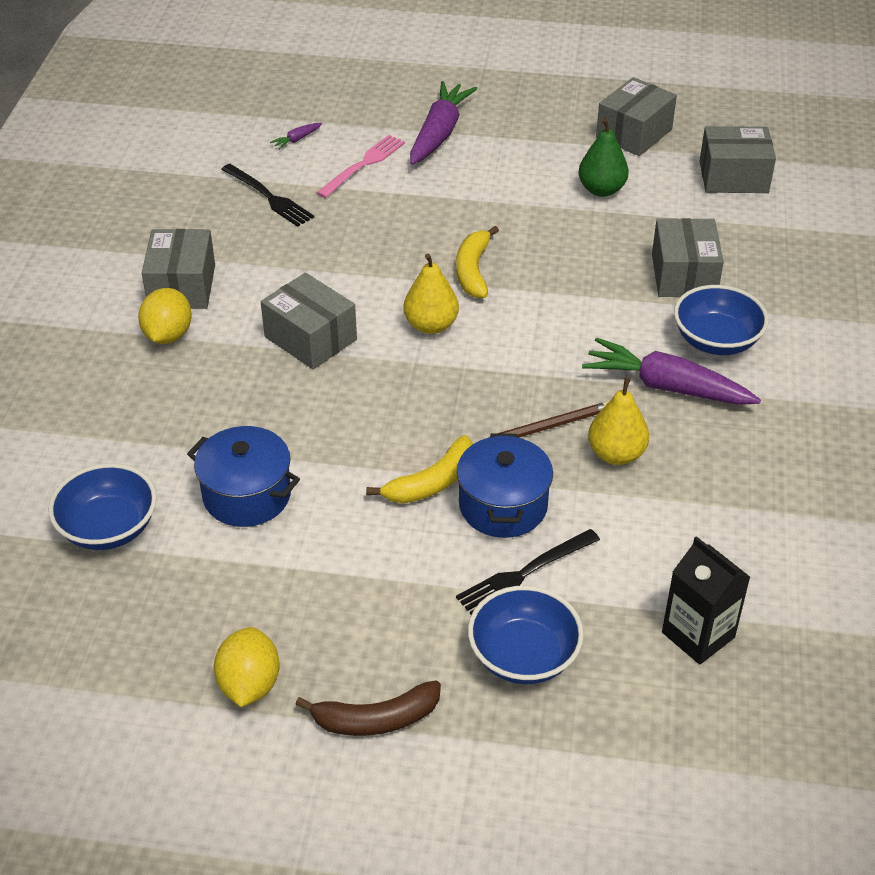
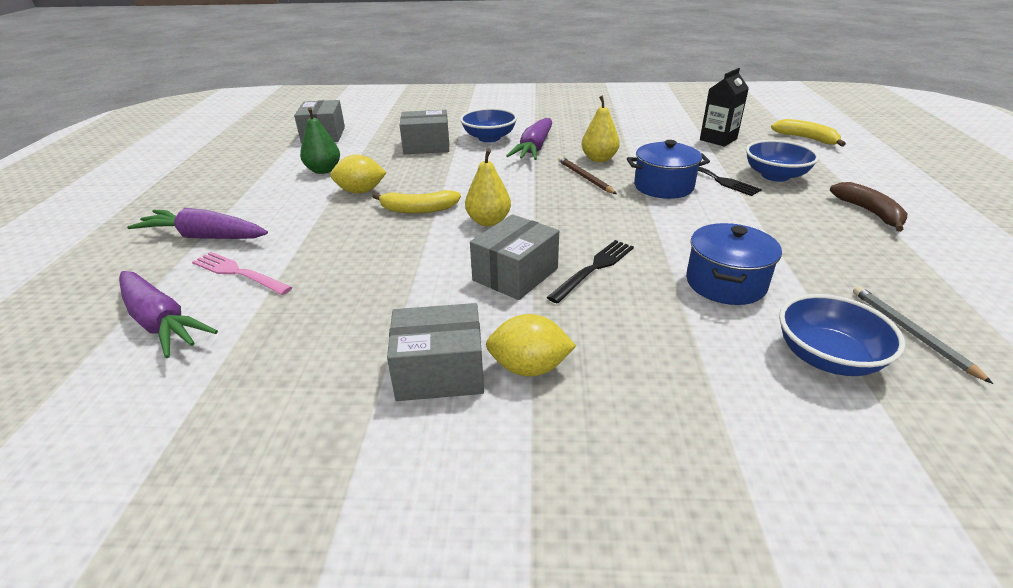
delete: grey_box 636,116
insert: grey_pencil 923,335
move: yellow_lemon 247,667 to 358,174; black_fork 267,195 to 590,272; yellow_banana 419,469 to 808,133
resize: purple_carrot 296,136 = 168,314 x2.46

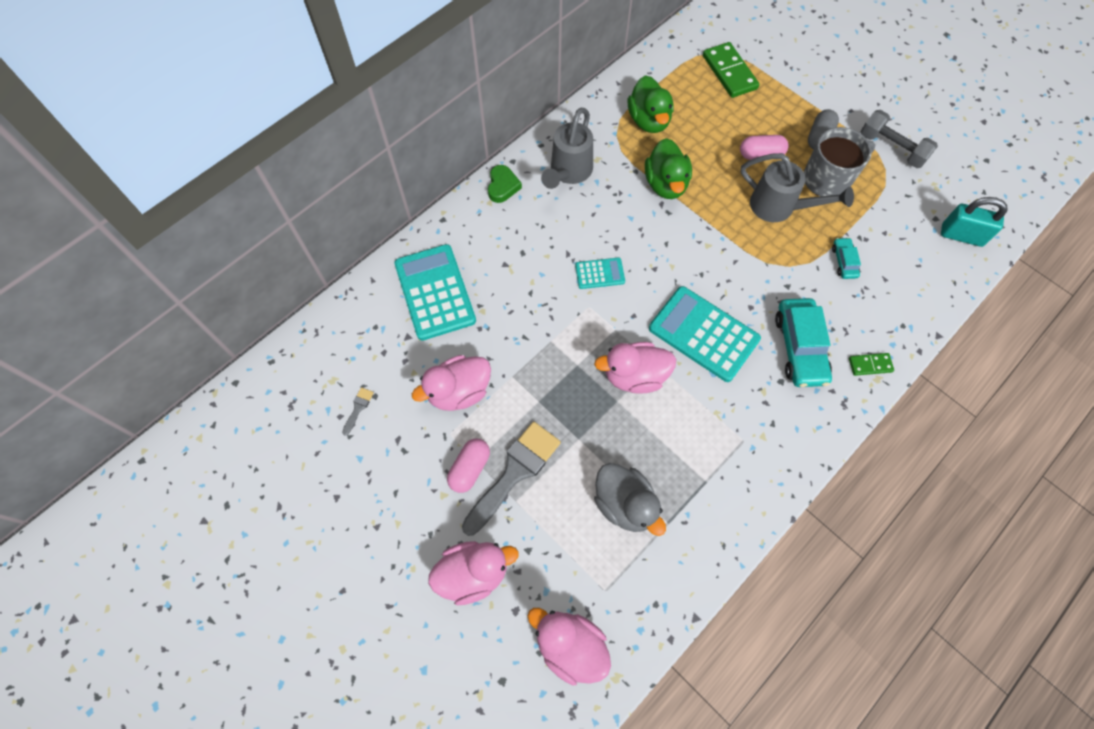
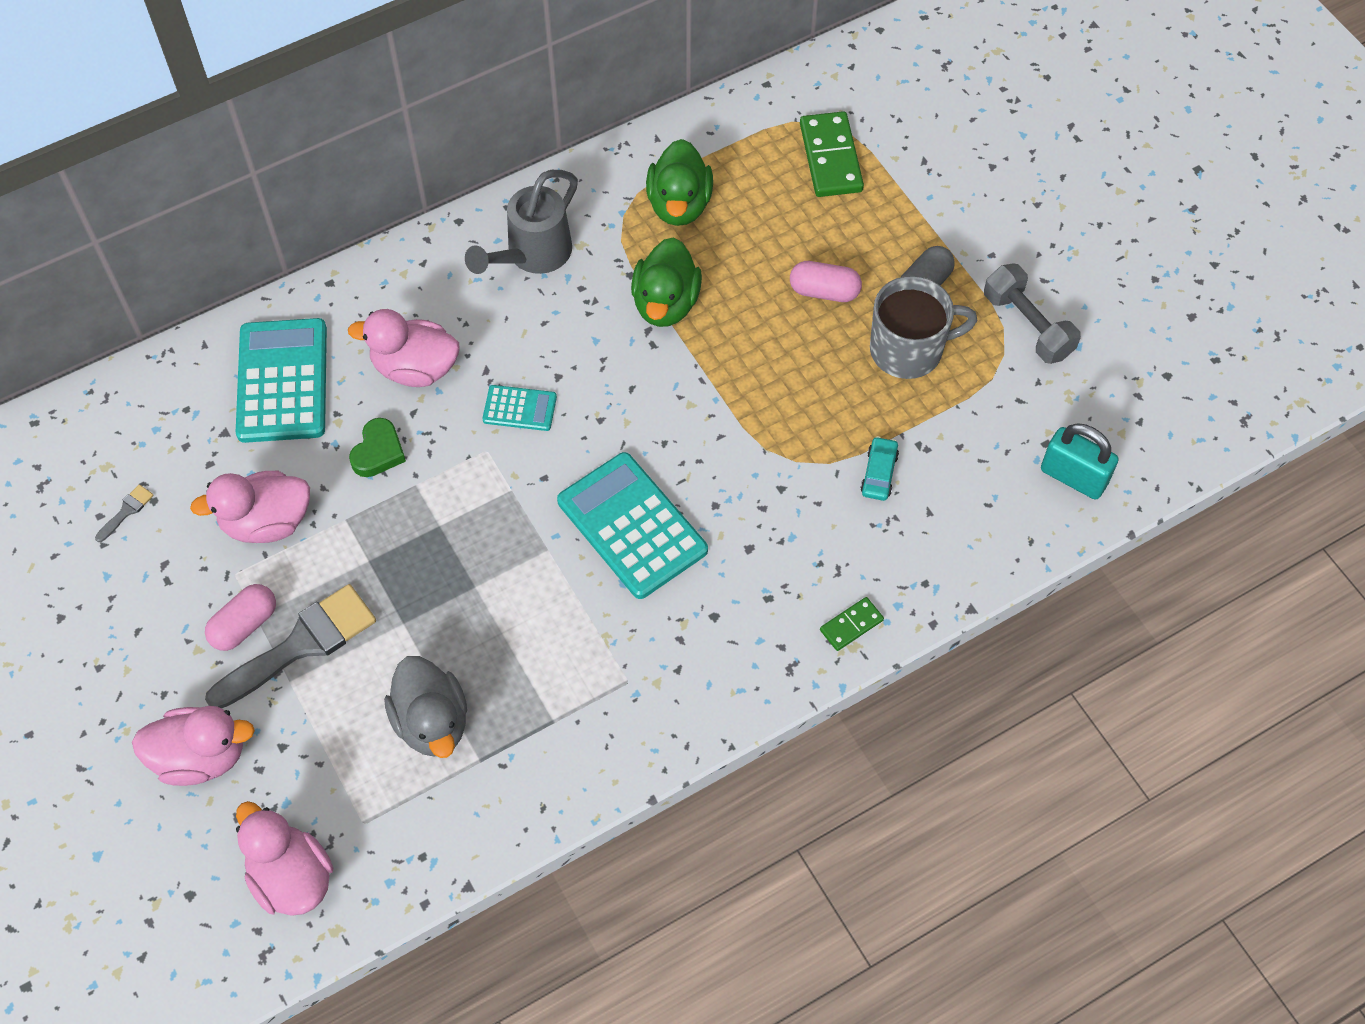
delete: grey_watering_can 797,187; turquoise_car 803,342
move: pink_duck 635,368 to 404,348; green_heart 505,184 to 377,447
rotate: green_domino 871,364 = 852,624 45 degrees counterclockwise

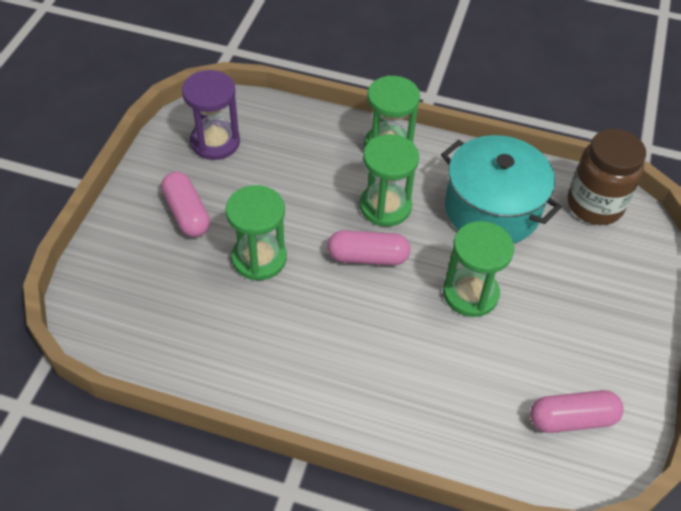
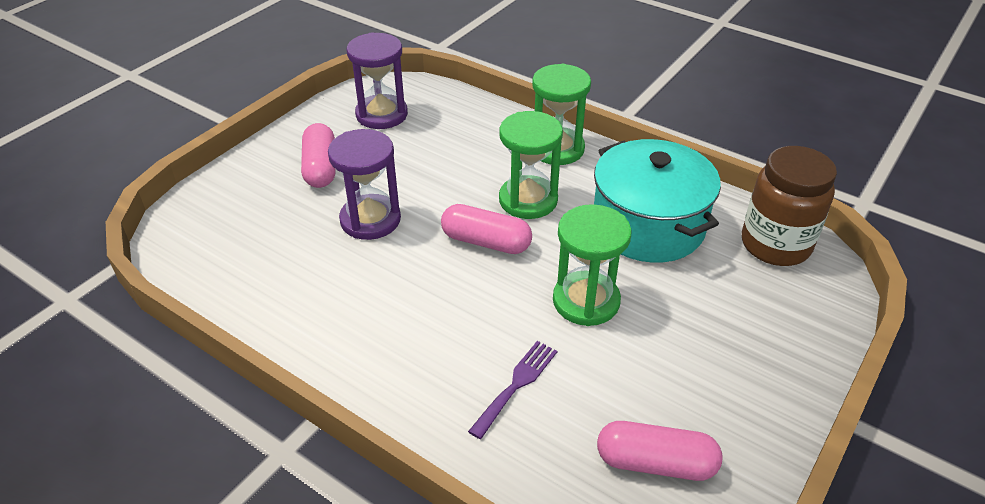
insert: purple_fork 512,390
recolor: green_hourglass 256,233 to purple_hourglass 364,184

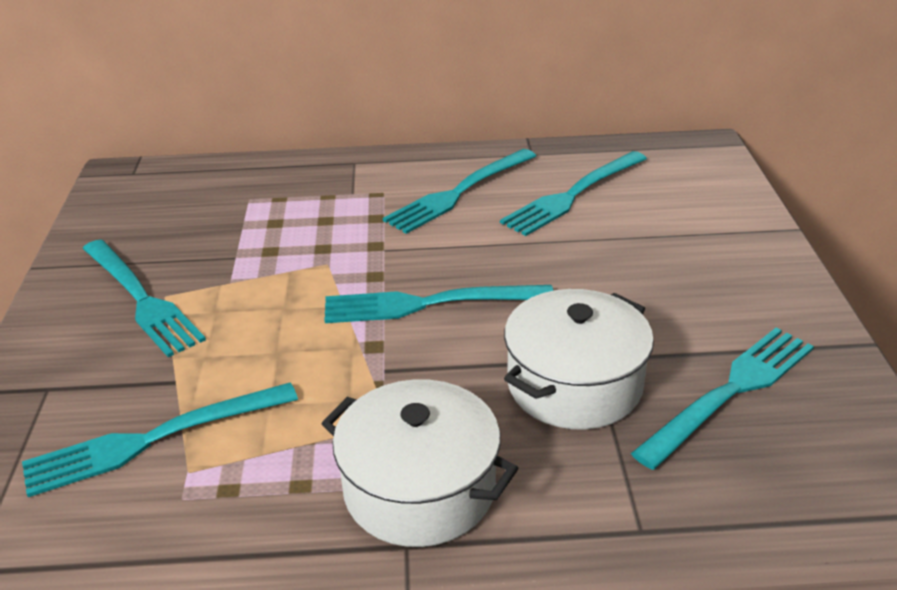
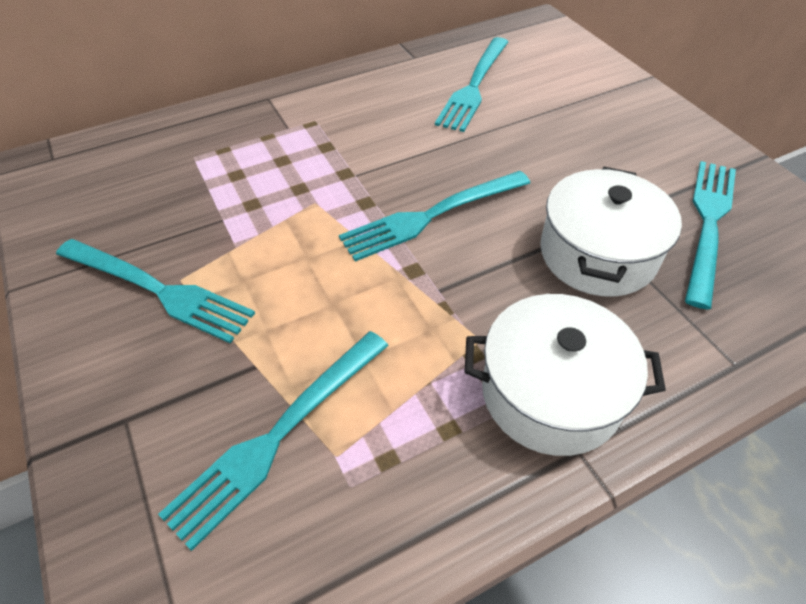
delete: turquoise_fork 459,191

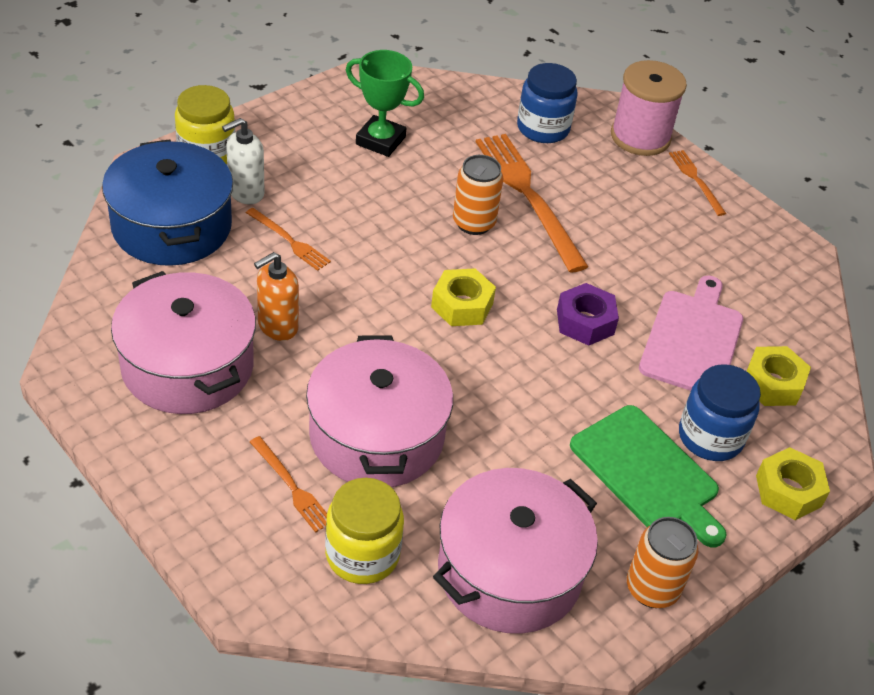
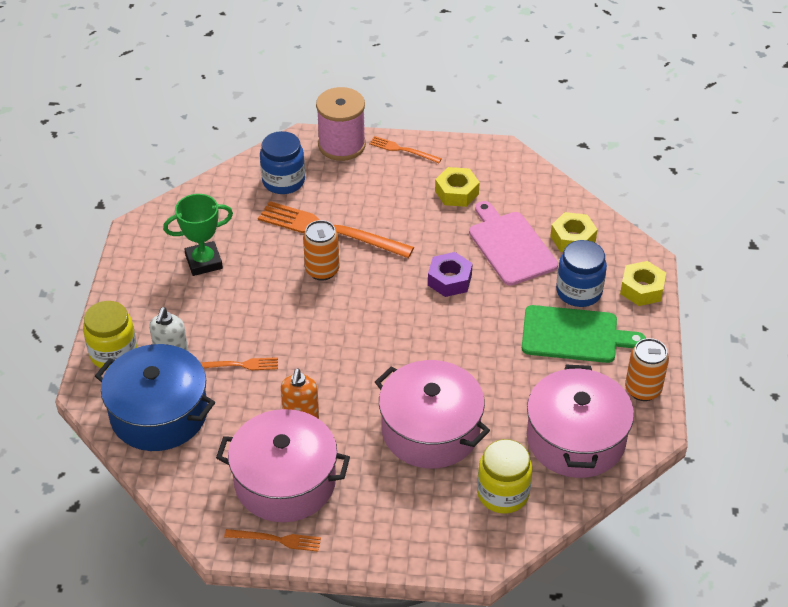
move: orange_fork 288,484 to 272,540; yellow_nut 463,297 to 457,187

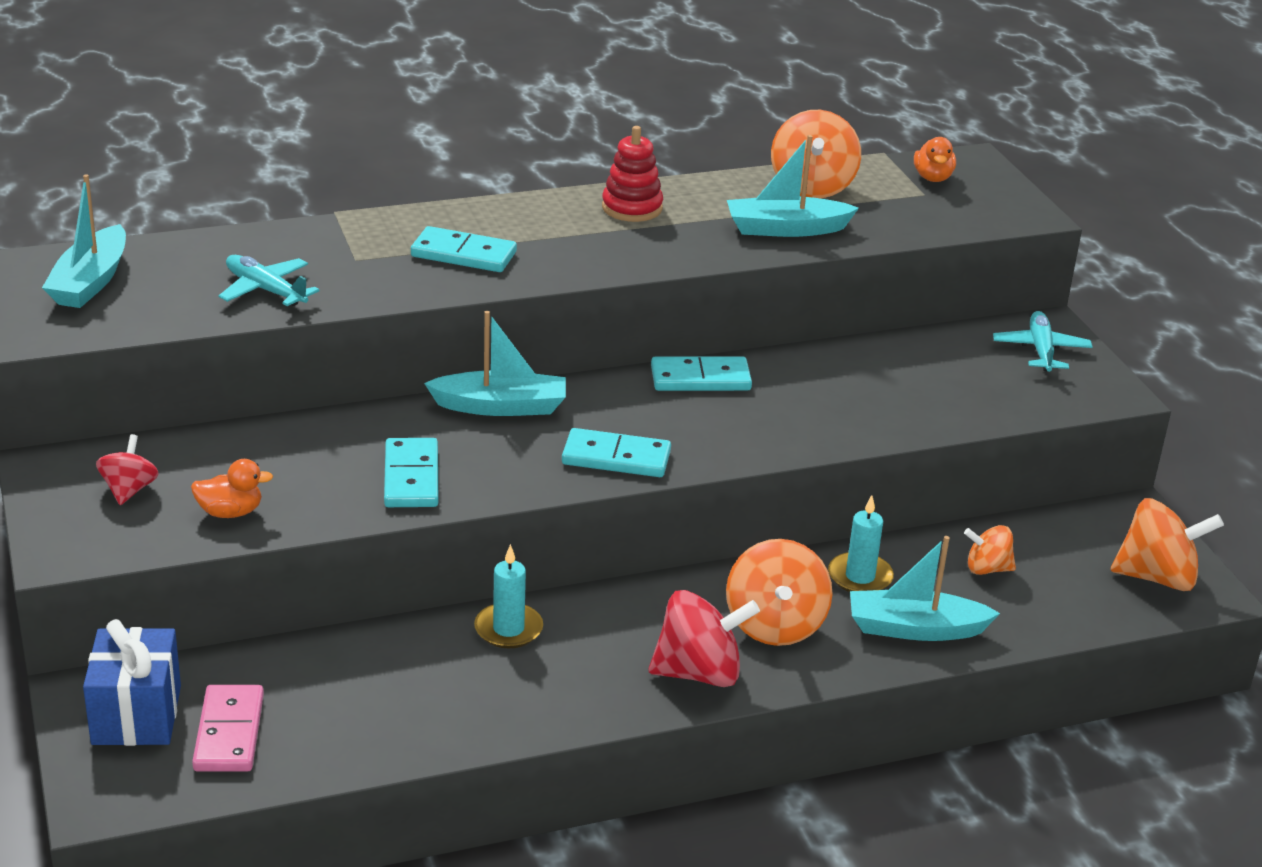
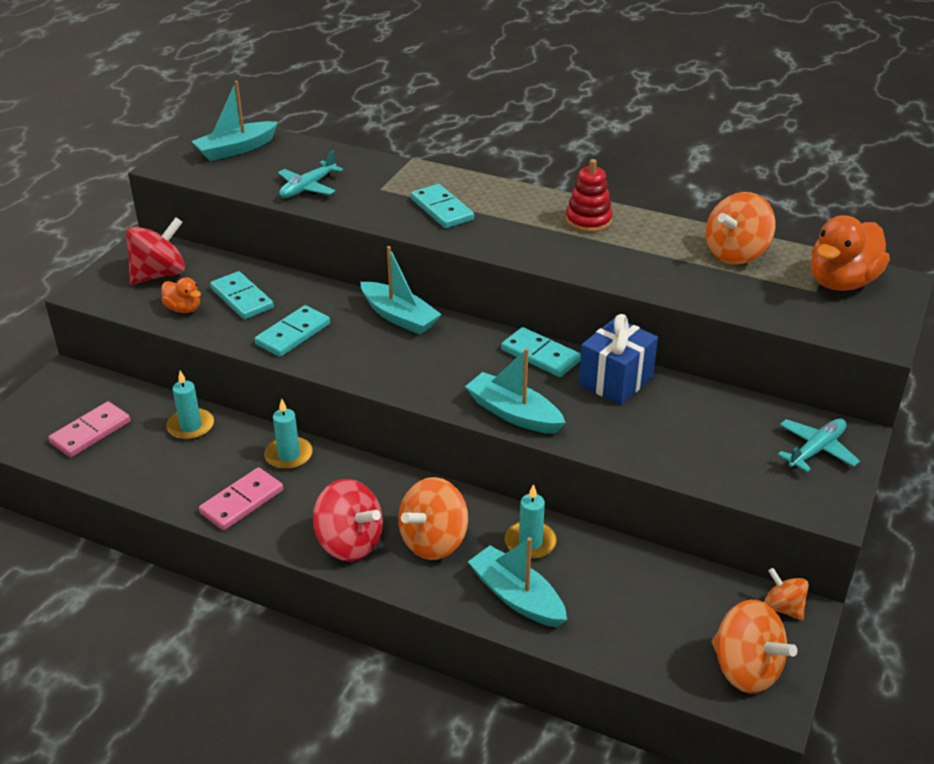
insert: turquoise_candle 190,405; pink_domino 241,498
move: turquoise_domino 616,452 to 242,295; turquoise_boat 793,186 to 515,391; blue_gift 132,682 to 618,359; orange_spinning_top 990,550 to 786,594
rotate: turquoise_plane 268,280 = 310,174 135 degrees counterclockwise
resize: red_spinning_top 127,469 = 155,250 x1.74; orange_duck 935,159 = 850,253 x1.92

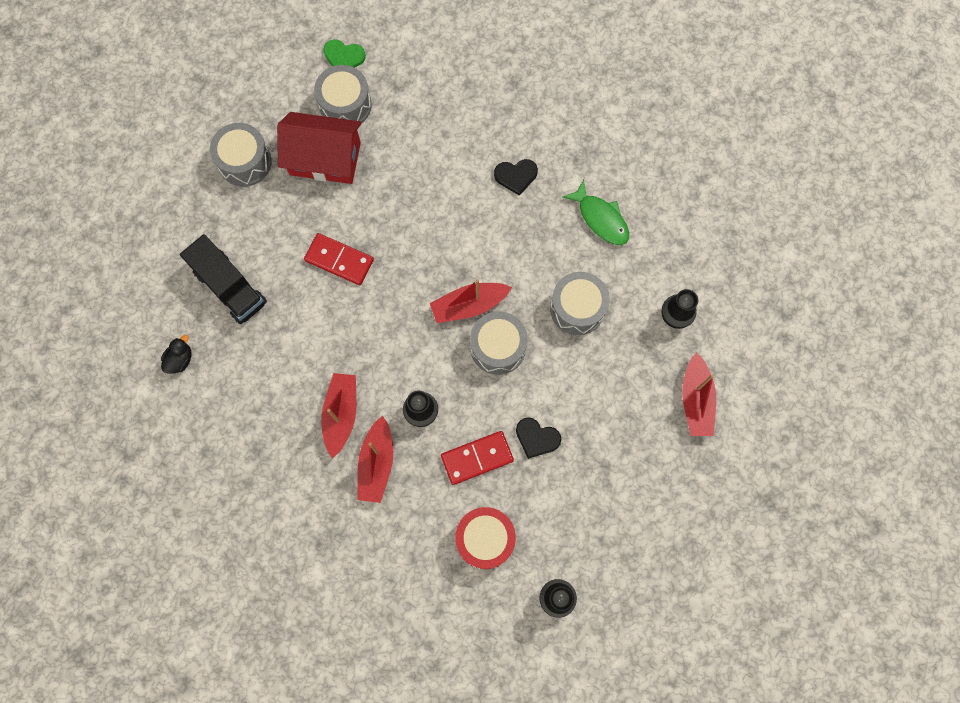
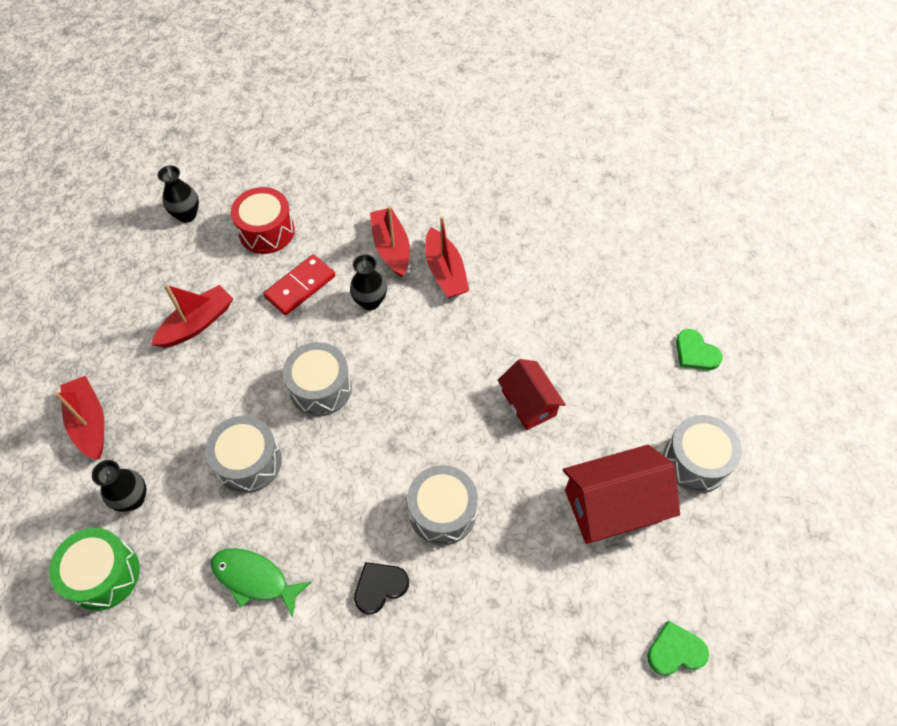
delete: black_duck 176,354; black_truck 223,279; black_heart 538,438
insert: green_drum 94,569; green_heart 699,349
move: red_boat 471,301 to 192,316; grey_drum 343,94 to 442,505
replace: red_domino 339,259 to red_house 532,394

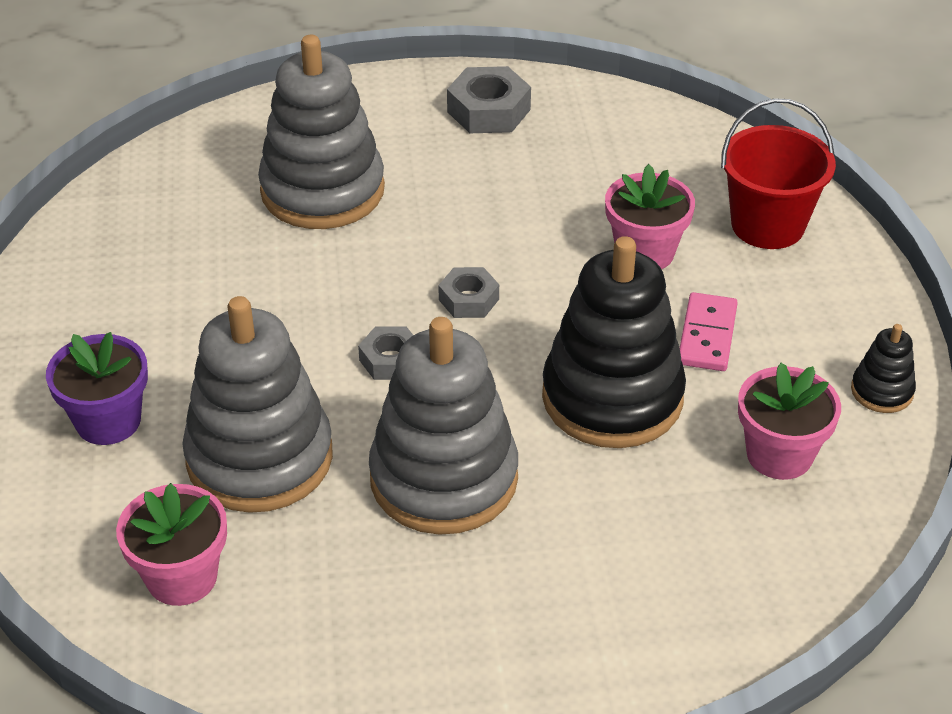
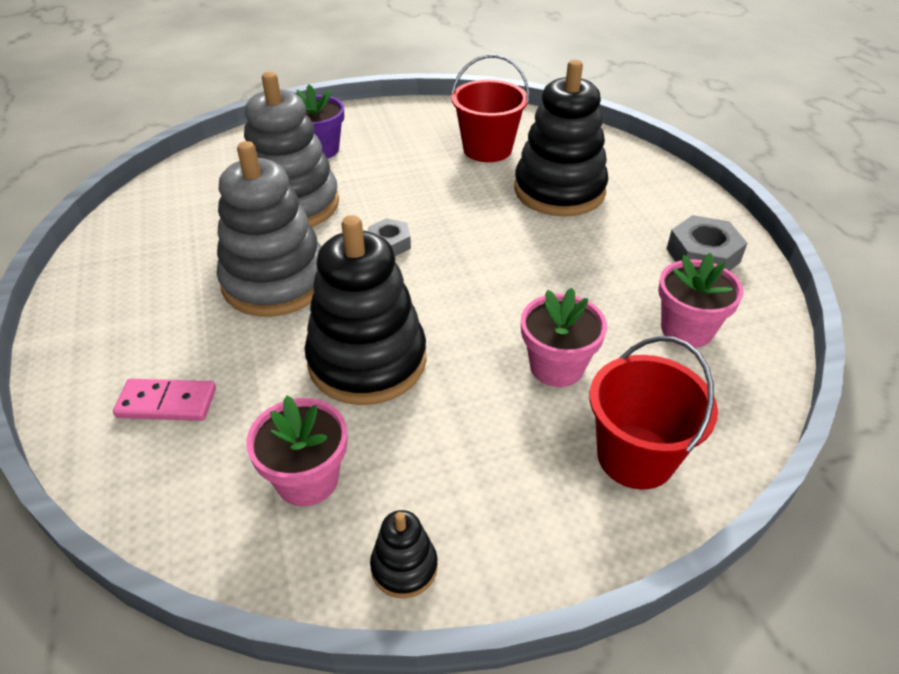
delete: grey_nut 468,292
insert: red_bucket 490,108
move: pink_domino 709,331 to 164,400; pink_flower_pot 171,544 to 701,300
recolor: grey_stacking_toy 321,132 to black_stacking_toy 561,137

